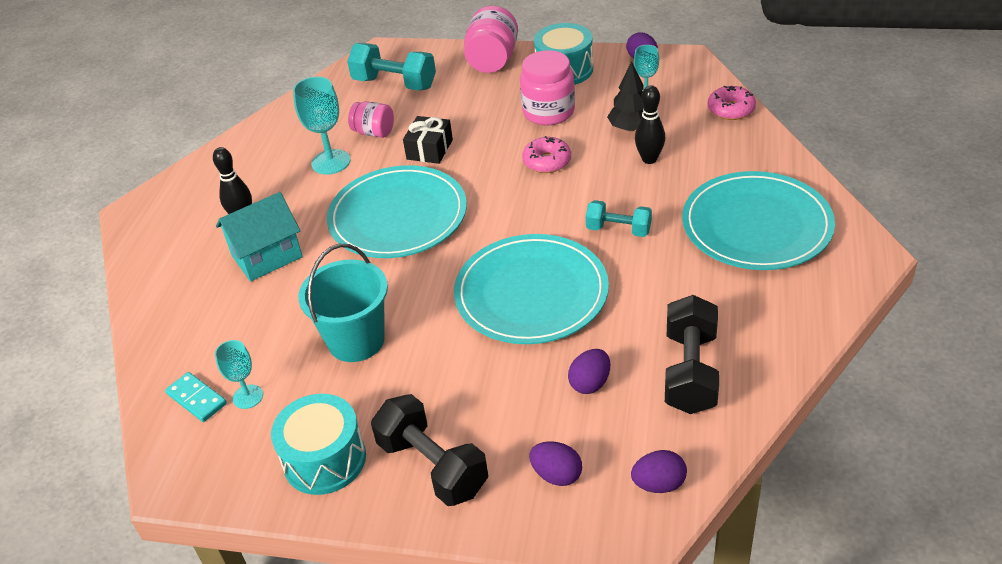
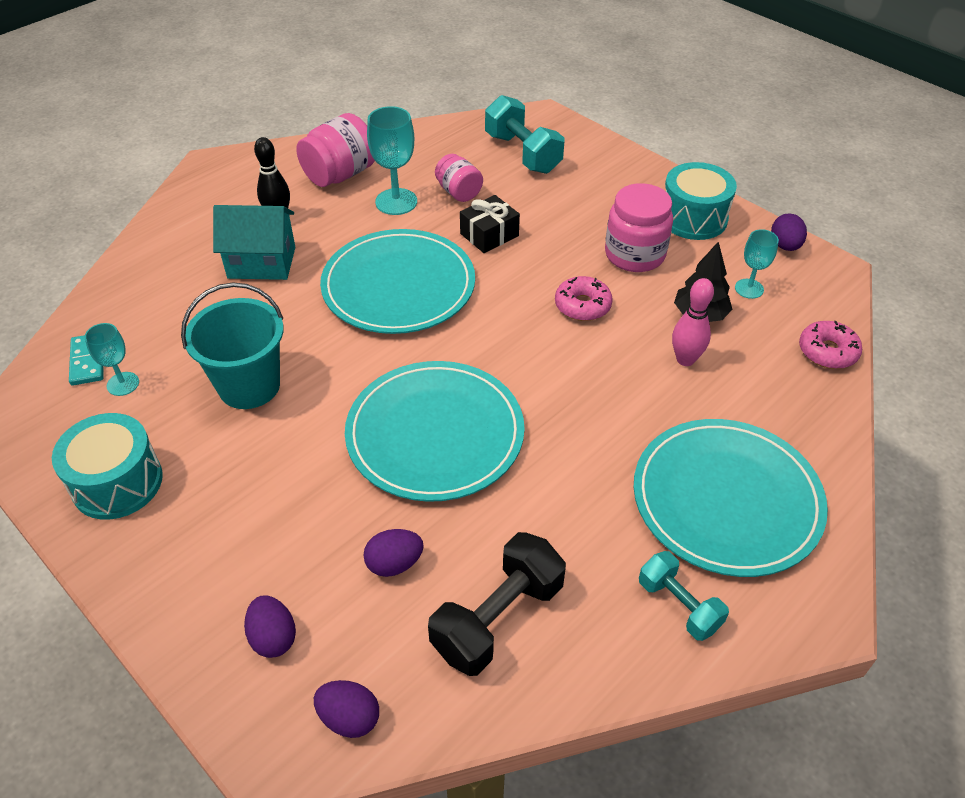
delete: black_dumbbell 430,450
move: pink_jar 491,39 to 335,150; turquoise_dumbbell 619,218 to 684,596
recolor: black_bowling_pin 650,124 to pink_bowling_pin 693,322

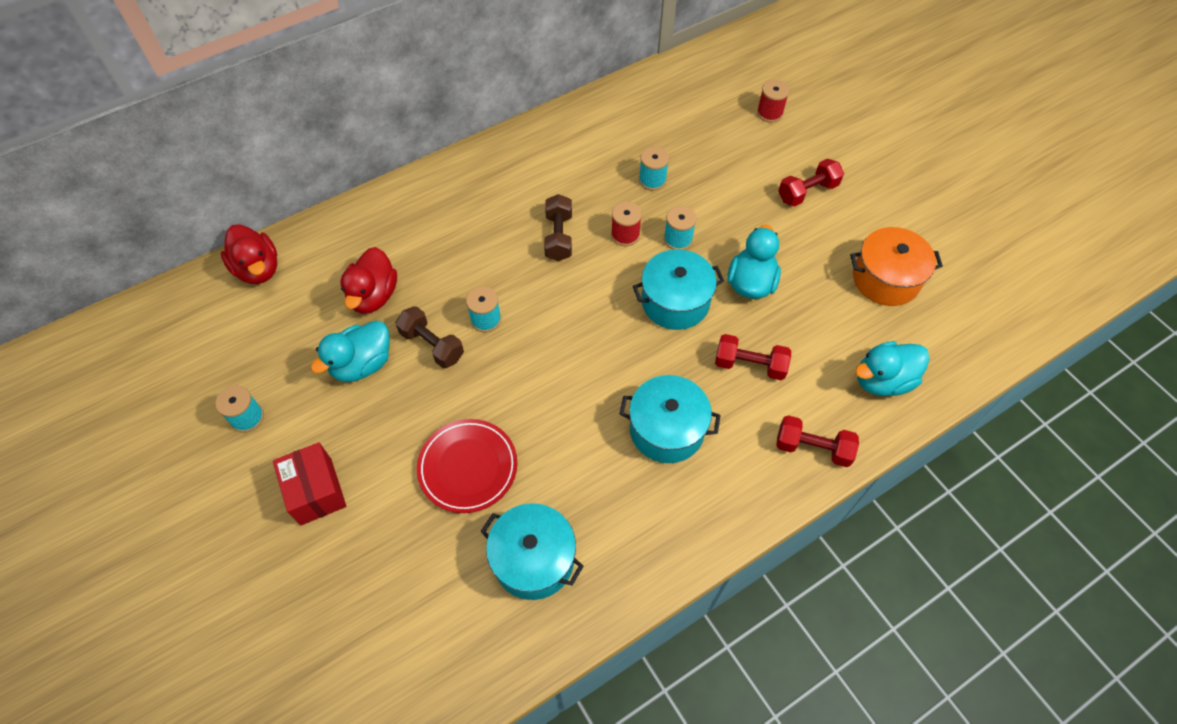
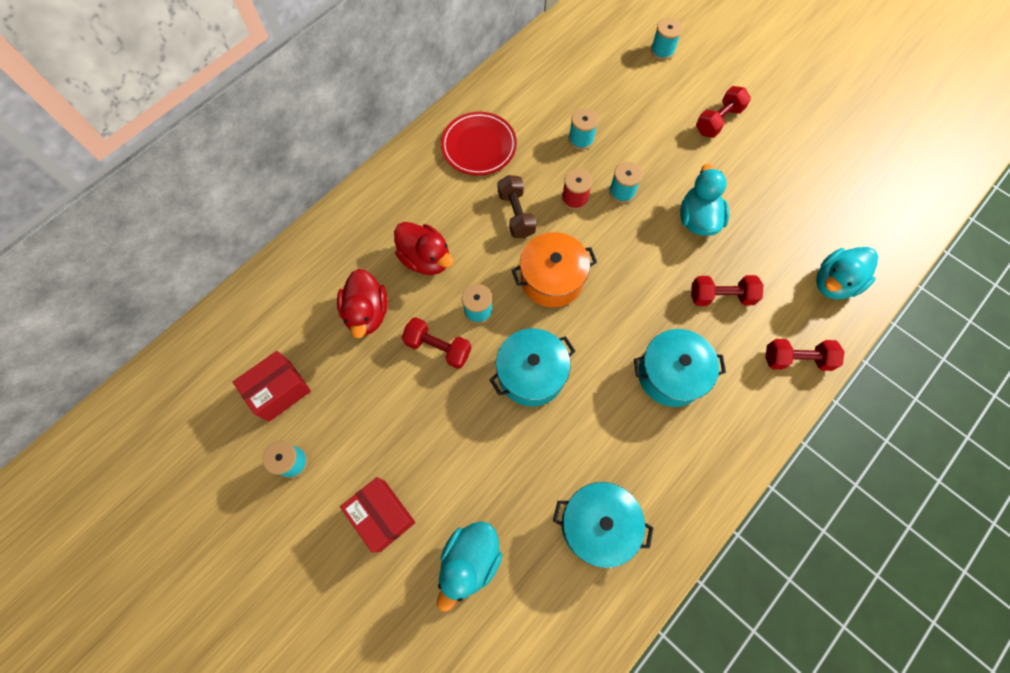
insert: red_box 271,386
move: red_duck 249,254 to 423,248; turquoise_duck 350,351 to 469,566; red_plate 467,466 to 479,143; turquoise_pot 678,289 to 532,367; orange_pot 896,266 to 554,269
recolor: brown_dumbbell 429,337 to red_dumbbell 436,343; red_spool 773,101 to turquoise_spool 667,39

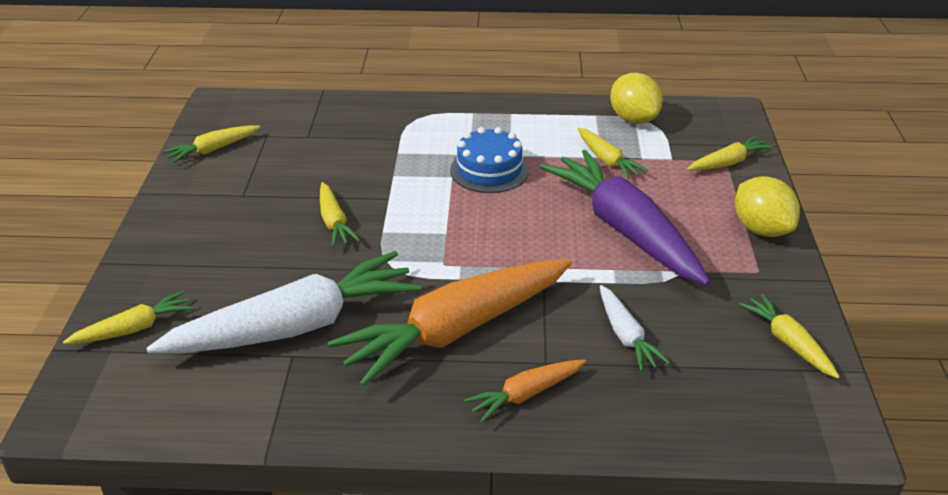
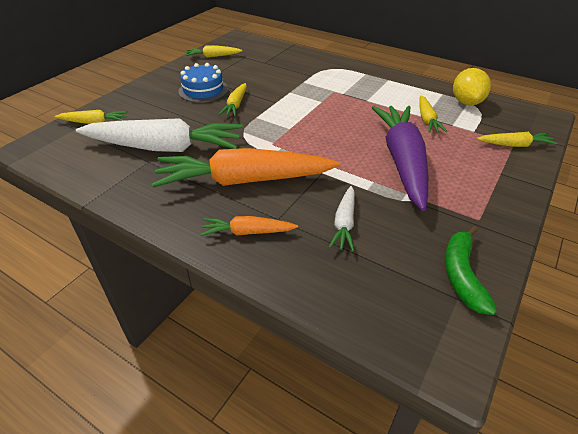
delete: yellow_lemon 767,206
move: blue_cake 489,160 to 203,83
replace: yellow_carrot 789,336 to green_banana 471,270

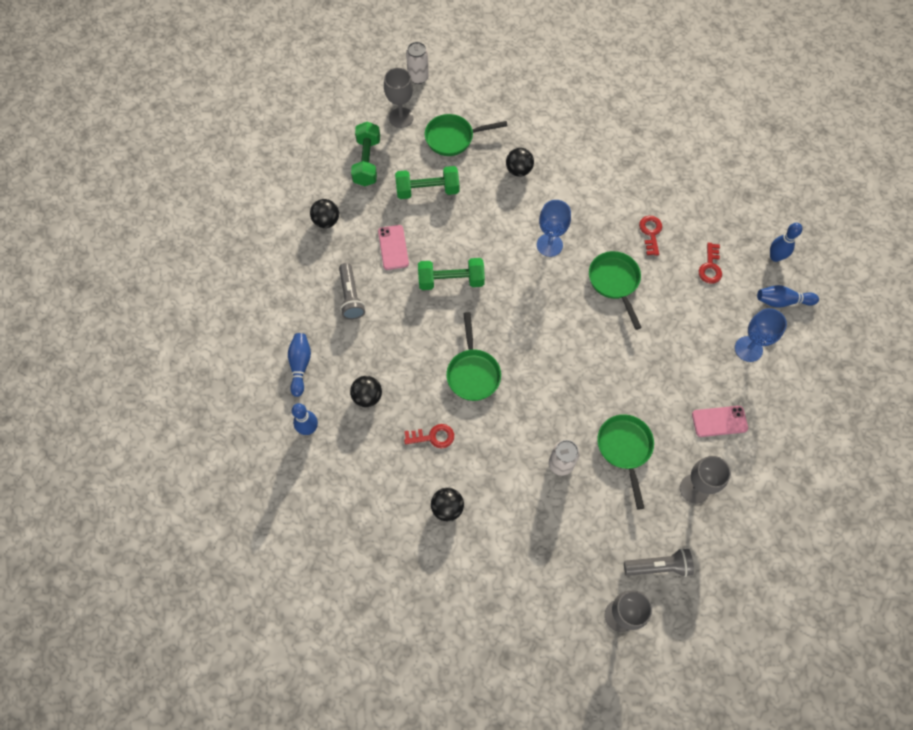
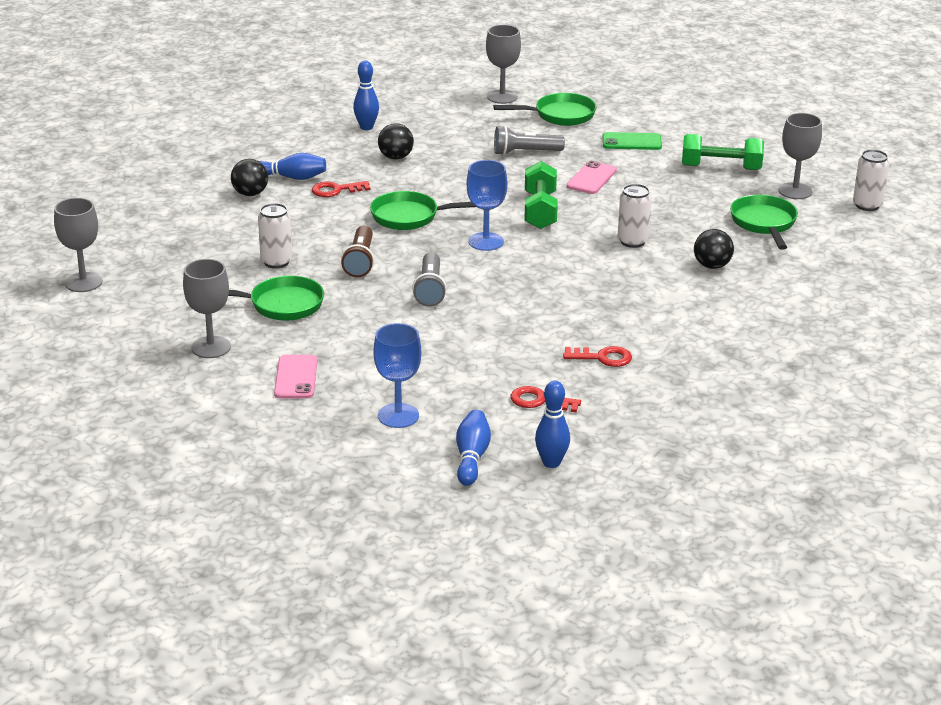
delete: green_dumbbell 427,182
insert: brown_flashlight 357,251; grey_goblet 503,64; white_can 635,216
move: blue_bowling_pin 299,365 to 292,166; grey_flashlight 659,562 to 429,279; blue_goblet 554,228 to 487,205; green_pan 615,290 to 544,109
replace: black_ball 324,213 to green_phone 632,141
rotate: red_key 429,436 = 341,189 75 degrees clockwise; pink_phone 393,247 = 592,177 60 degrees counterclockwise

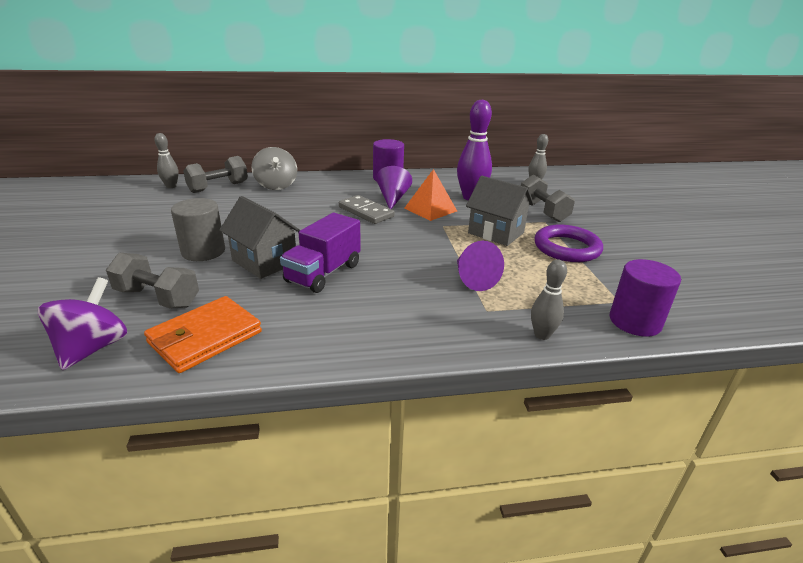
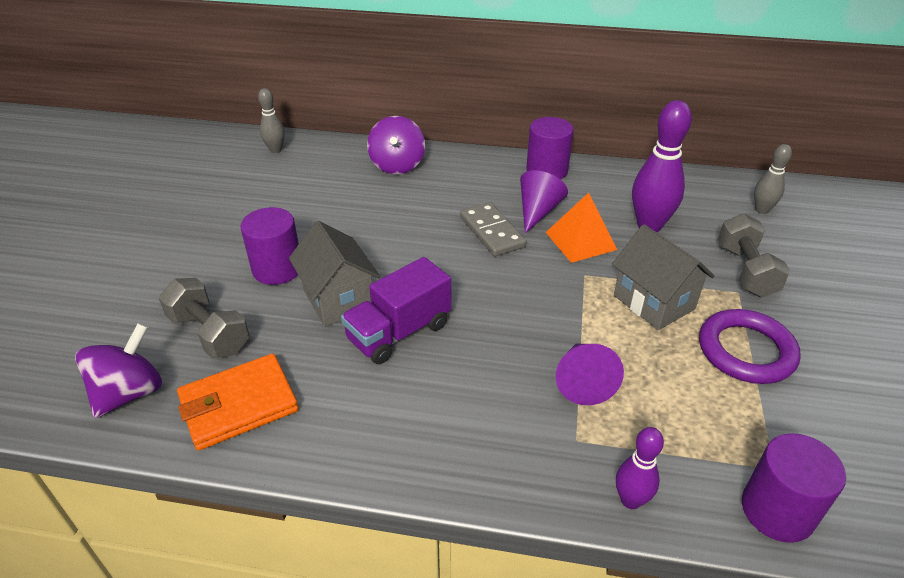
delete: grey_dumbbell 215,174
recolor: grey_cylinder 198,229 to purple_cylinder 270,246; grey_spinning_top 274,168 to purple_spinning_top 396,145; grey_bowling_pin 549,299 to purple_bowling_pin 640,468

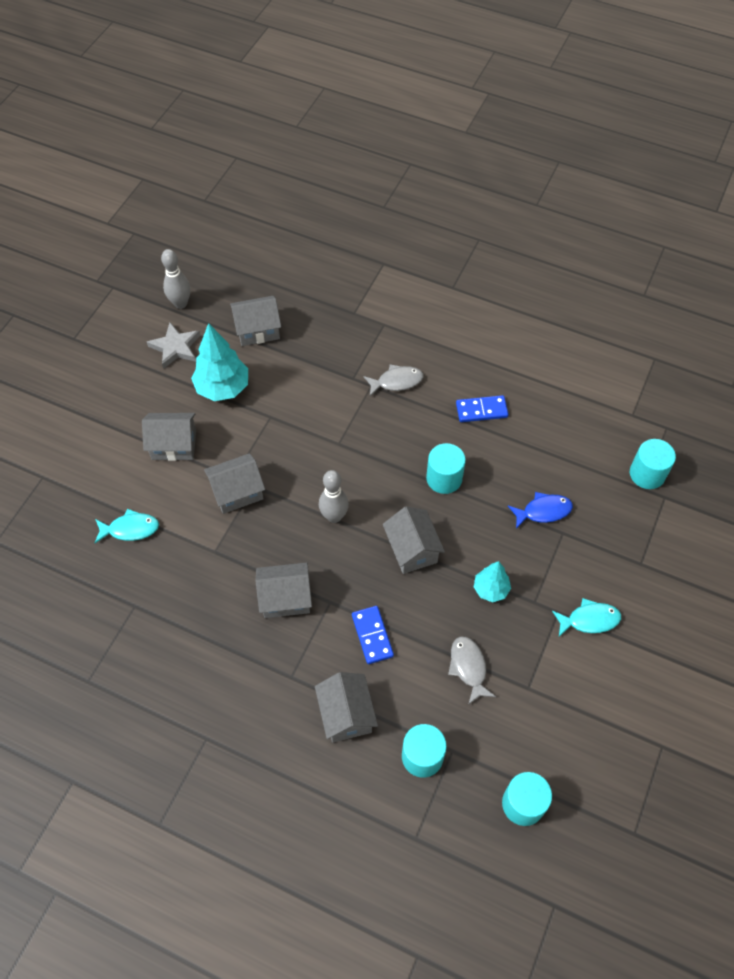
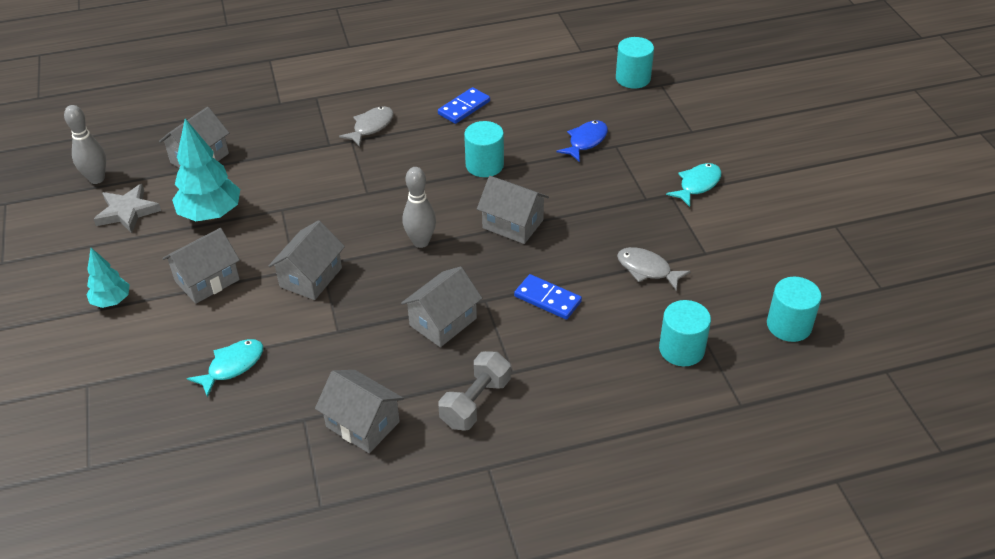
insert: grey_dumbbell 474,391
move: turquoise_tree 492,581 to 108,278; grey_house 346,707 to 359,411

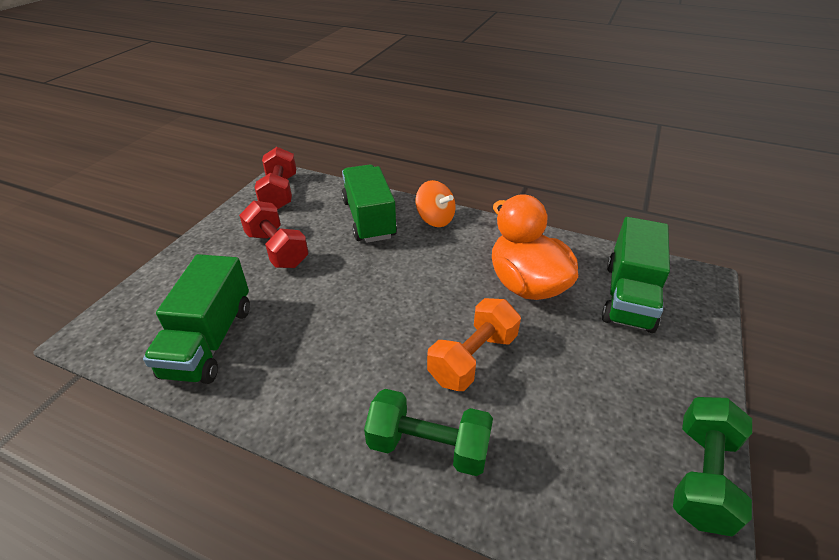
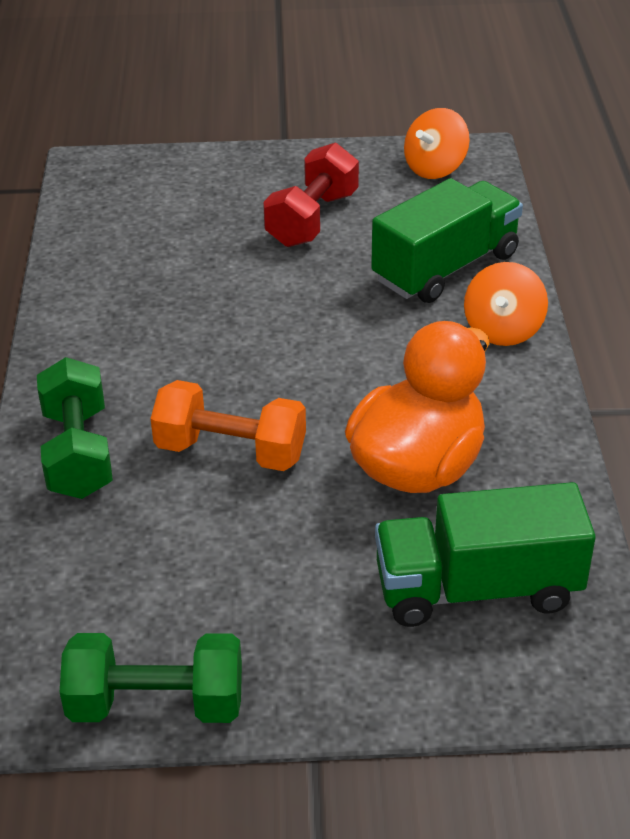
delete: green_truck 196,319
replace: red_dumbbell 275,178 to orange_spinning_top 437,143

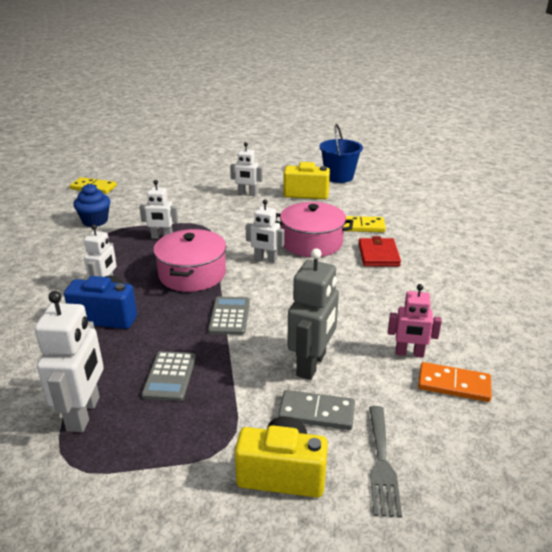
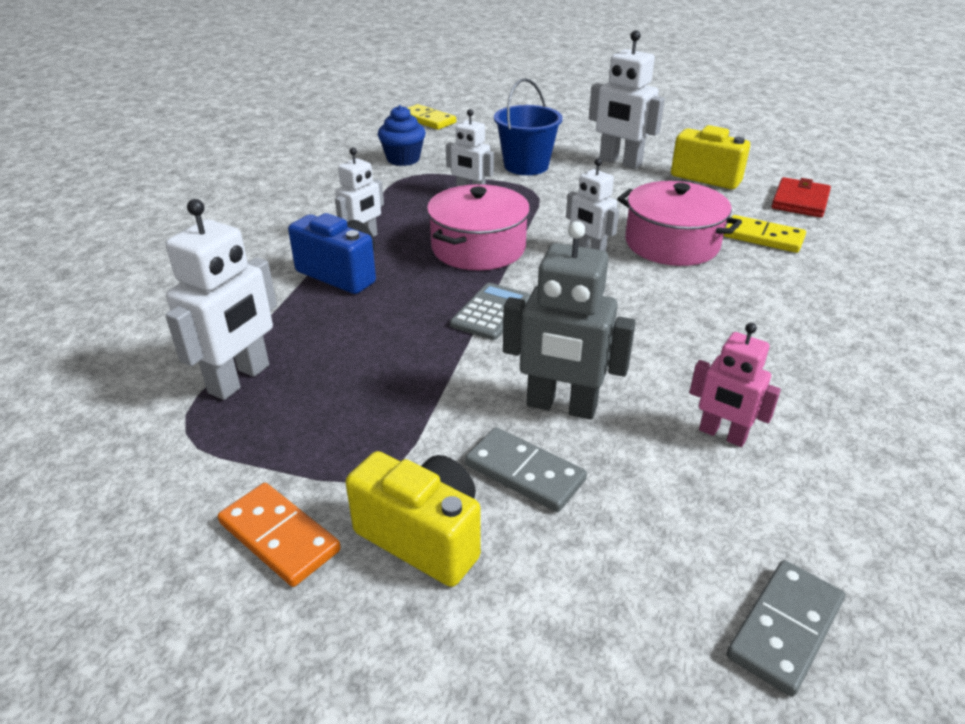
delete: grey_calculator 169,376; grey_fork 385,462
insert: grey_domino 786,628
move: orange_domino 455,382 to 279,535; blue_bucket 341,153 to 528,126; red_wallet 380,251 to 801,197
rotate: grey_robot 313,314 = 569,320 60 degrees clockwise
resize: white_robot 246,169 = 627,99 x1.58

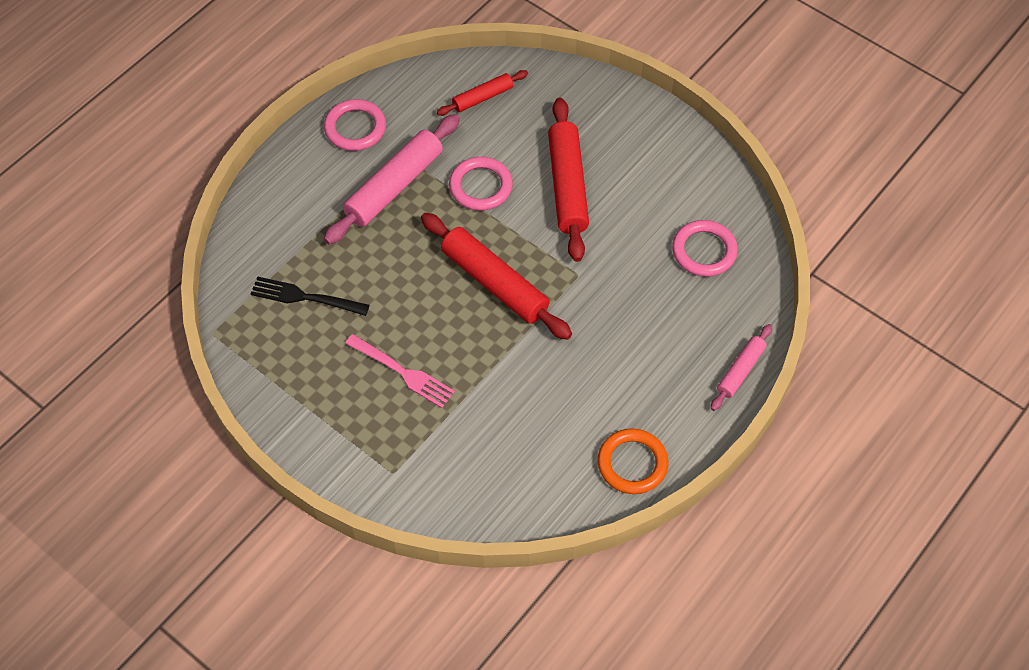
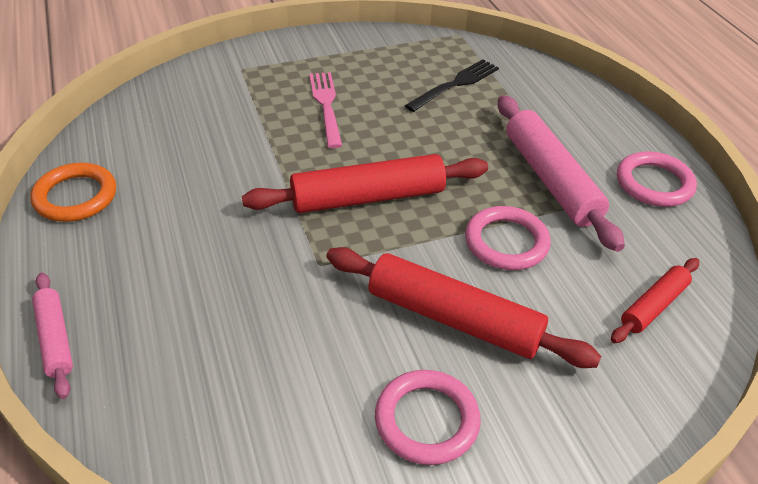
move: pink_ring 705,248 to 428,417
rotate: pink_fork 400,371 = 325,110 105 degrees clockwise; red_rolling_pin 482,93 = 655,300 45 degrees clockwise

